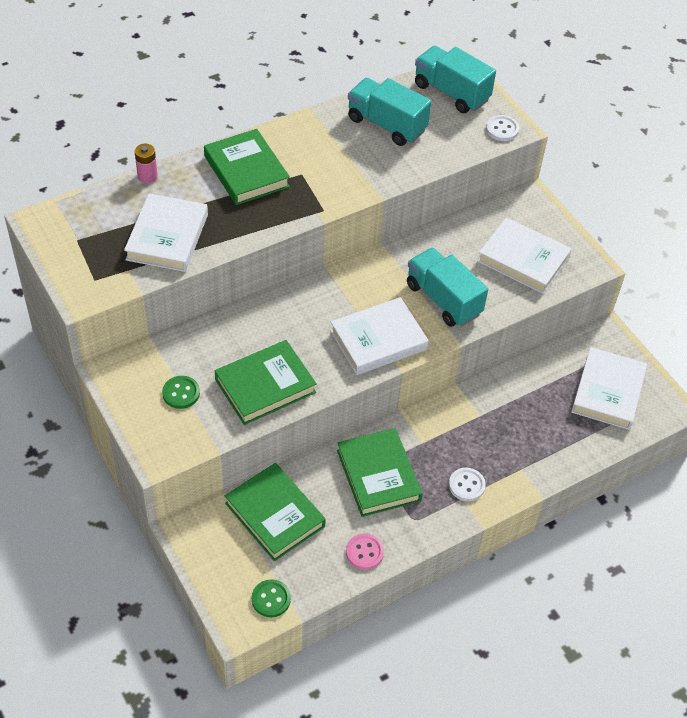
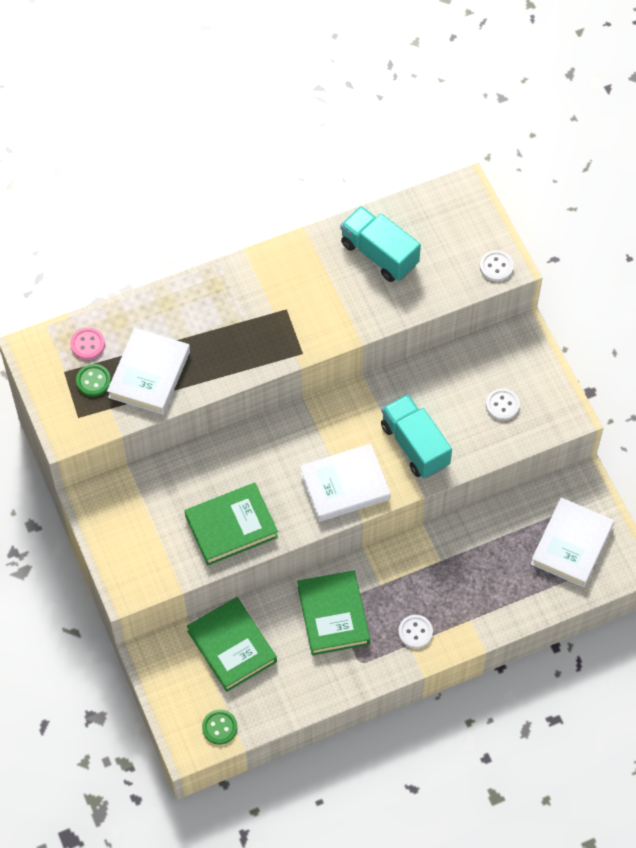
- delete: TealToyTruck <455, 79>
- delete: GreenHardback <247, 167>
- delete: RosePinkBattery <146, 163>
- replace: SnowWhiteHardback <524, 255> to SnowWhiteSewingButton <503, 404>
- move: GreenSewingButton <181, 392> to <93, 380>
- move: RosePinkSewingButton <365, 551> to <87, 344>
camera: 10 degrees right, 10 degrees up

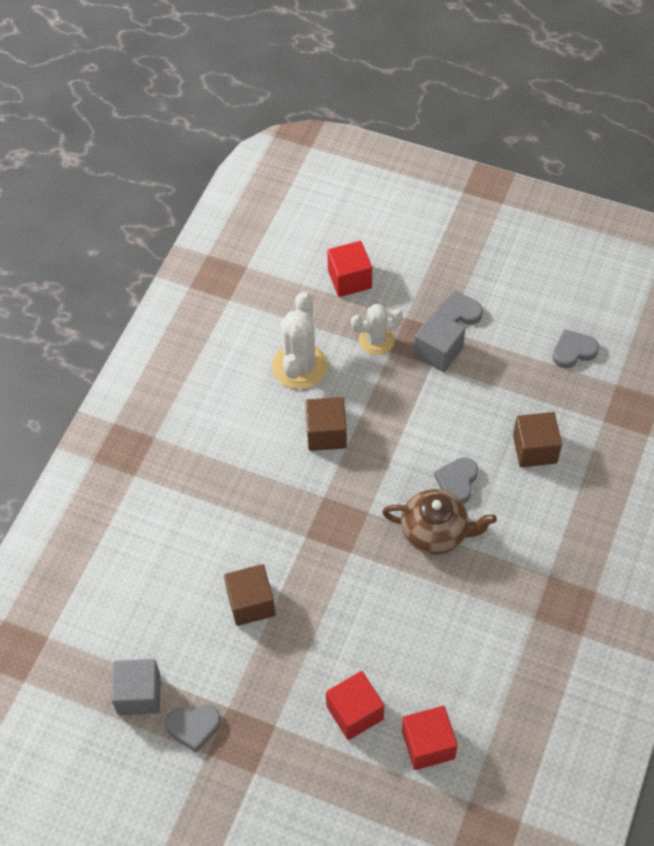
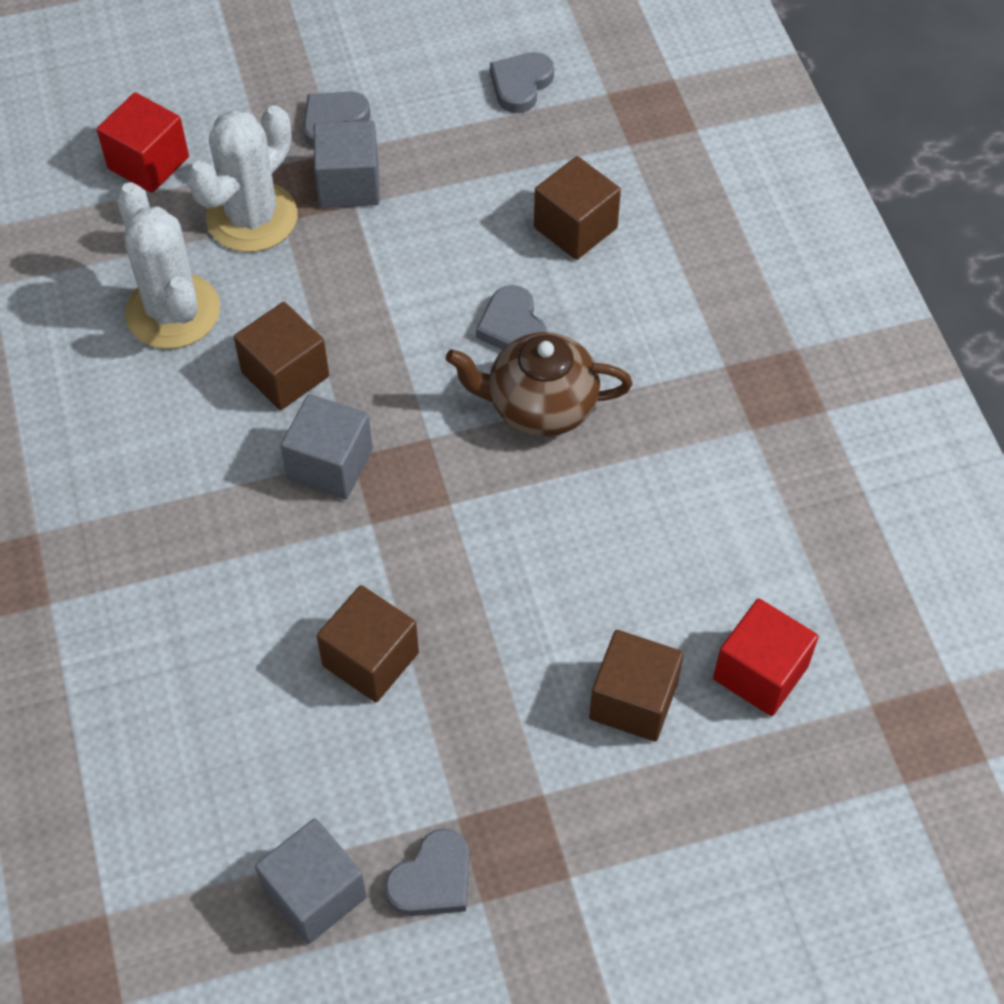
- resize: SnowWhiteSaguaroCactus <377, 329> = <242, 179> x1.54
- rotate: BrownChinaTeapot <439, 522> = <539, 384> 150 degrees counterclockwise
- recolor: CrimsonBlock <355, 705> to BrownBlock <636, 686>
- insert: GrayBlock <327, 447>
camera: 40 degrees left, 0 degrees up

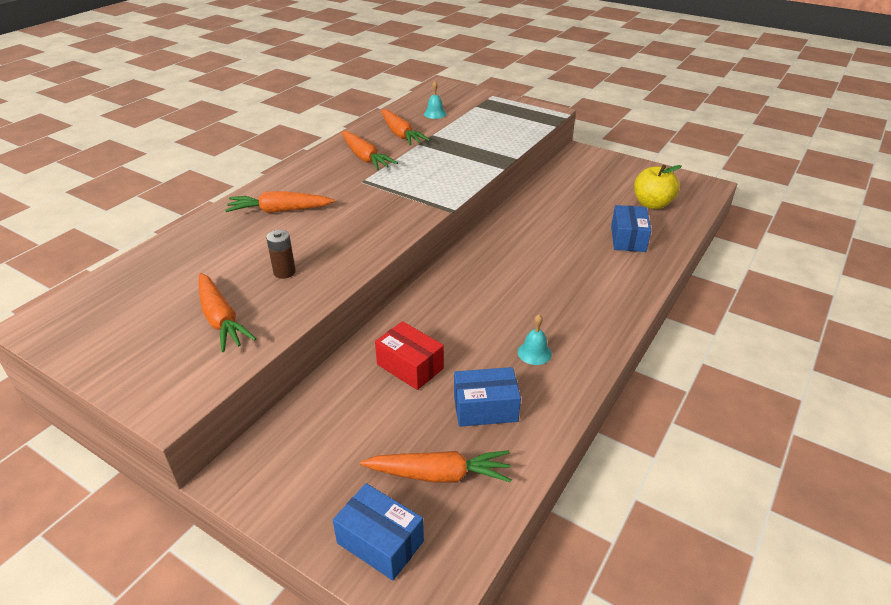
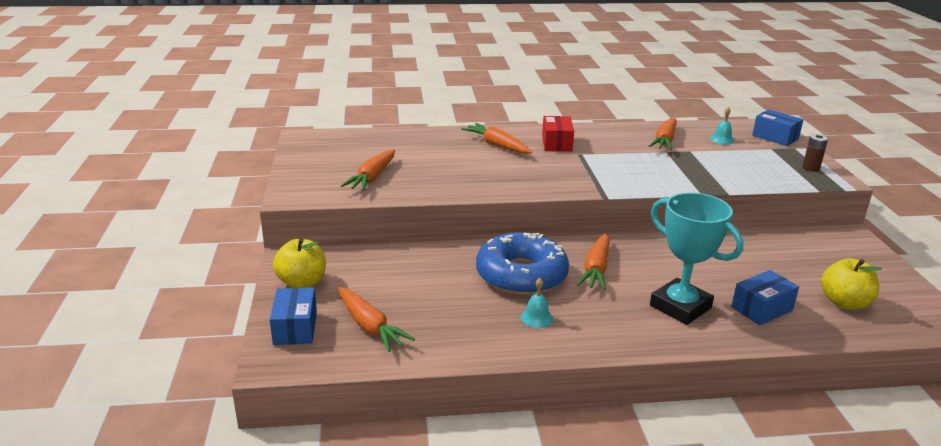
- move: OrangeColouredCarrot <370, 150> to <593, 261>
- move: BrownBattery <281, 254> to <815, 153>
- move: CrimsonBox <409, 355> to <558, 134>
- move: BlueBox <487, 397> to <777, 128>
- insert: TealAwardCup <697, 258>
- insert: BlueDonut <522, 263>
- insert: BrightYellowApple <299, 263>
camera: 50 degrees right, 10 degrees down

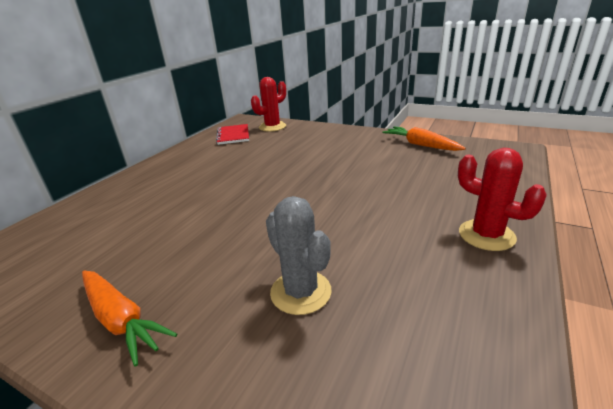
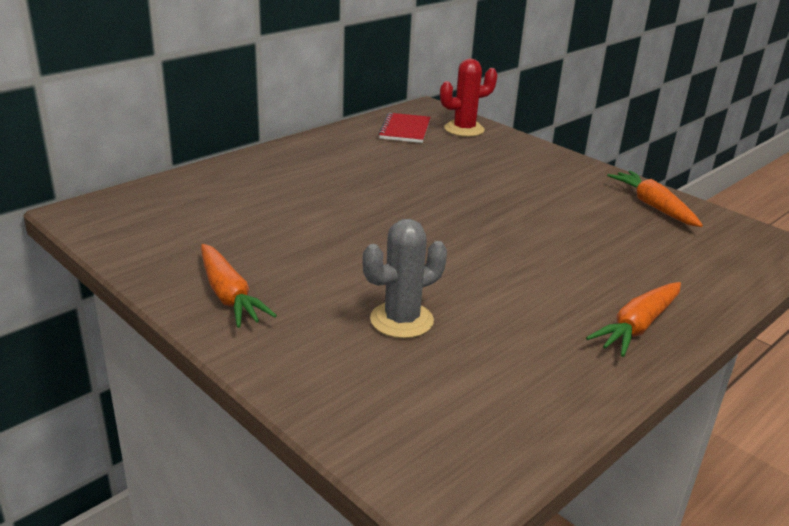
- replace: CrimsonSaguaroCactus <502, 199> to OrangeColouredCarrot <633, 319>
- rotate: GraySaguaroCactus <298, 255> = <405, 278> 75 degrees clockwise
camera: 15 degrees right, 0 degrees up

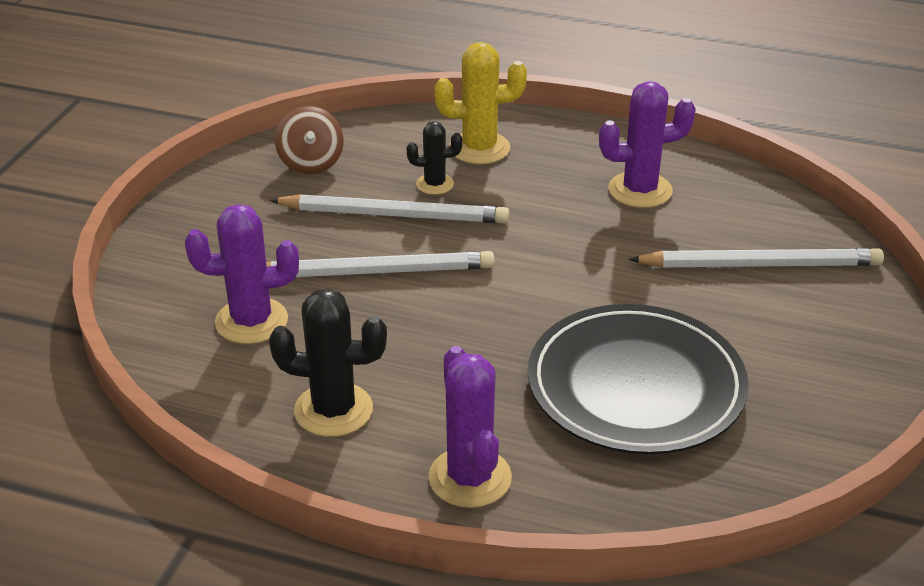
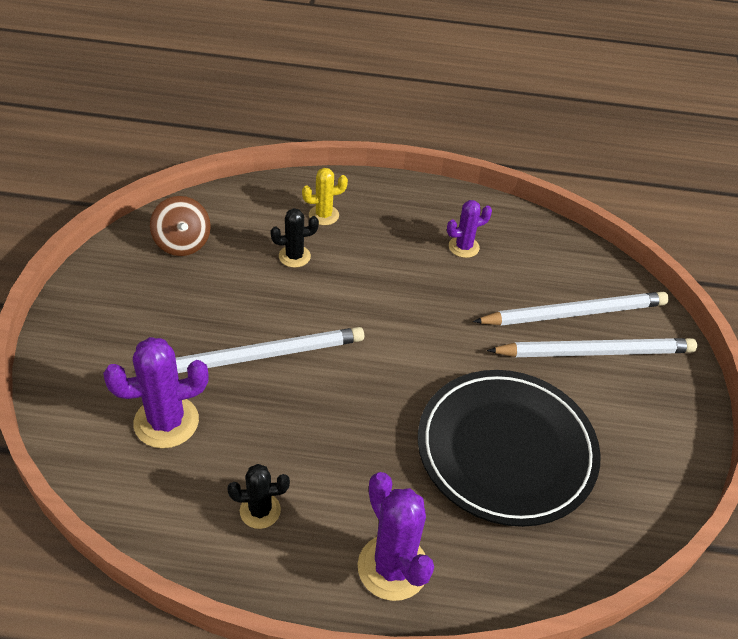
- resize: BrightYellowSaguaroCactus <480, 103> = <325, 196> x0.59
- resize: VioletSaguaroCactus <647, 144> = <469, 229> x0.59
- move: SnowWhitePencil <389, 209> to <592, 347>
- resize: JetBlackSaguaroCactus <328, 362> = <259, 496> x0.59
camera: 15 degrees left, 10 degrees up

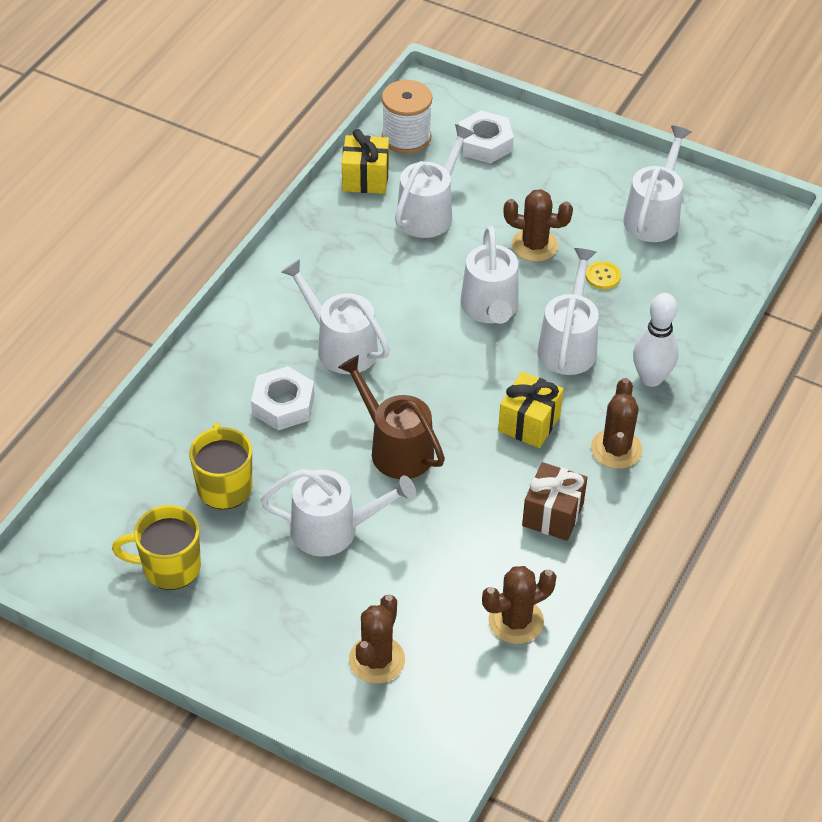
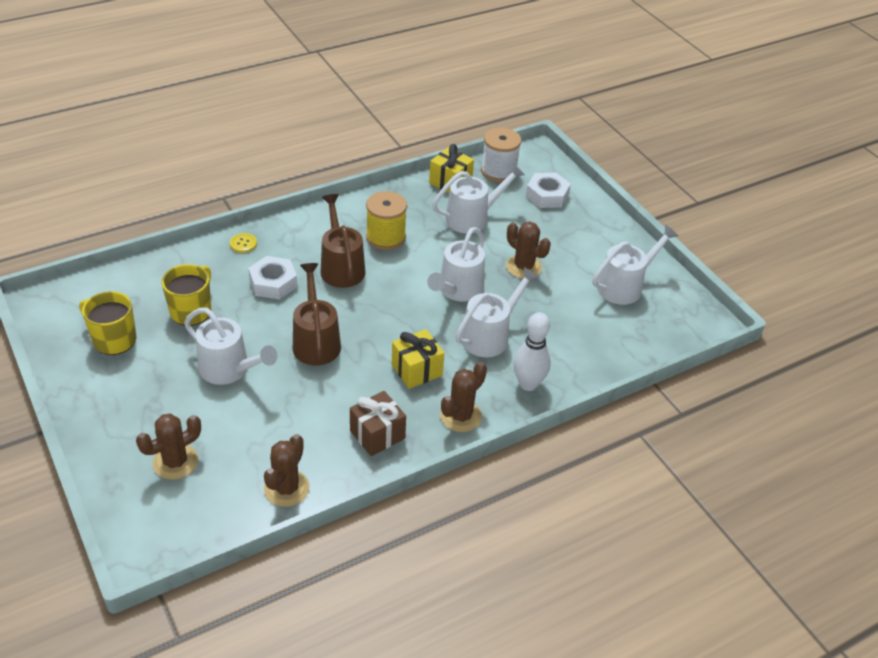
- recolor: SnowWhiteSprinklingCan <335, 316> to BrownSprinklingCan <343, 241>
- move: BrightYellowSewingButton <603, 275> to <243, 243>
- rotate: BrownSaguaroCactus <519, 605> = <287, 470> 75 degrees counterclockwise
- insert: BrightYellowSpool <386, 220>
camera: 30 degrees right, 5 degrees down

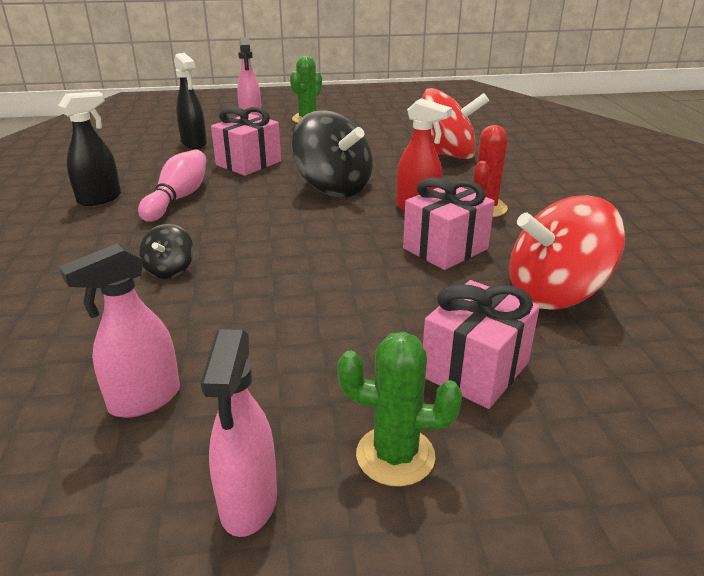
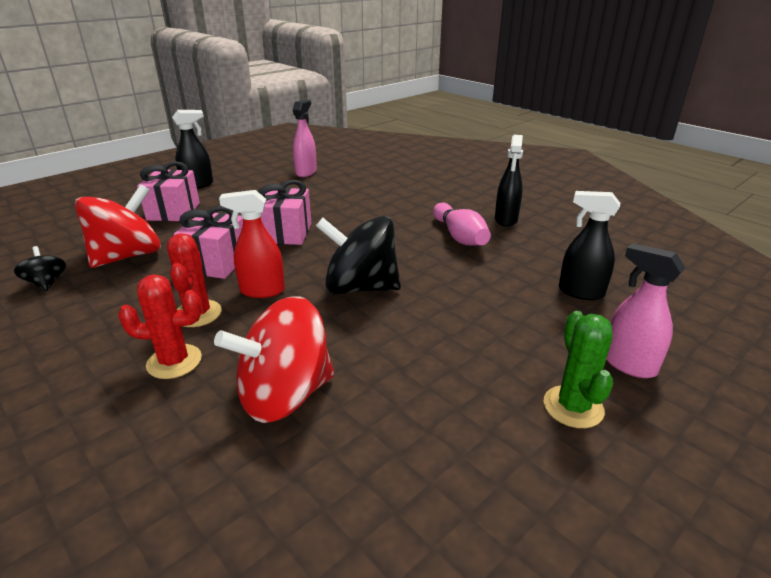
- move: RosePinkGift <246, 141> to <284, 212>
- move: JetBlackToyTop <166, 251> to <40, 268>
- delete: RosePinkSprayer <239, 433>
- replace: GreenSaguaroCactus <399, 409> to JetBlackSprayer <192, 149>
- insert: CrimsonSaguaroCactus <160, 326>
camera: 145 degrees right, 0 degrees up

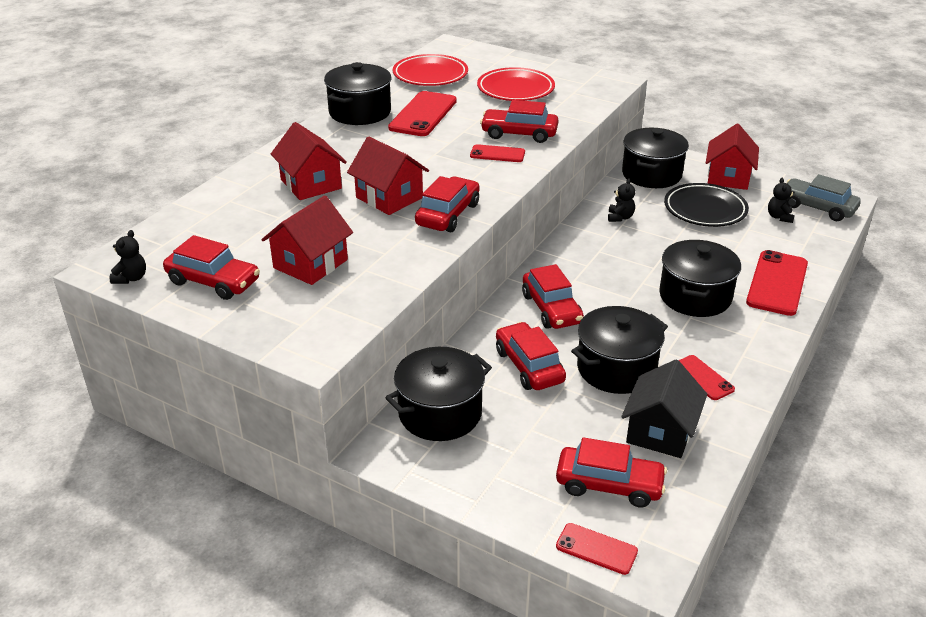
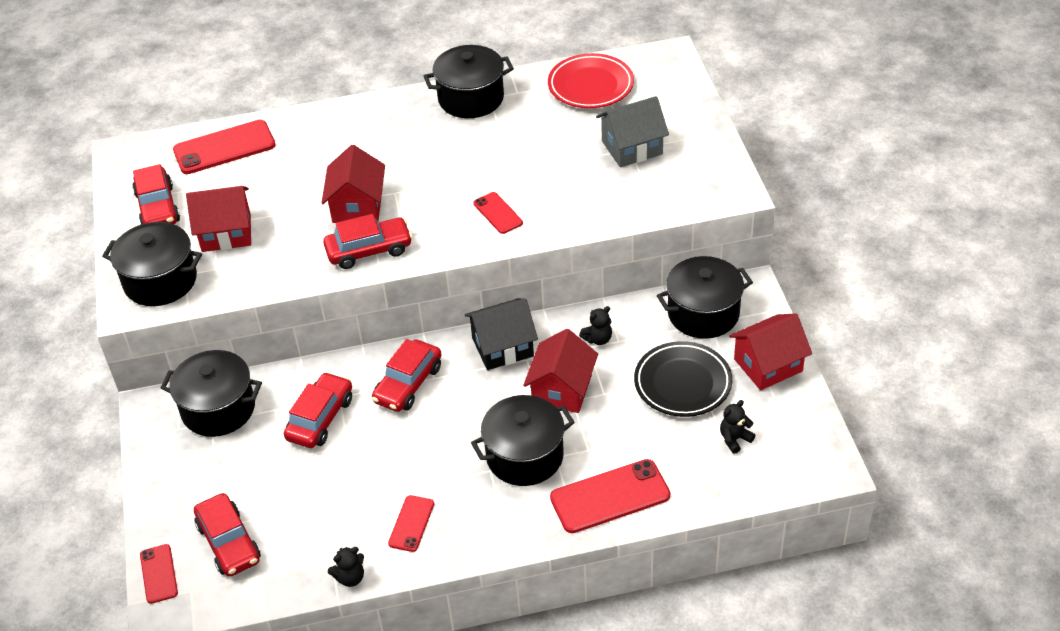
- replace: CrimsonFlatDish <516, 84> to GrayToyHouse <632, 131>
- move: CrimsonMobilePhone <422, 113> to <224, 147>
- delete: CrimsonAutomobile <519, 121>
- move: CrimsonToyHouse <309, 161> to <560, 371>
- delete: GrayAutomobile <824, 197>
- move: JetBlackTeddyBear <127, 257> to <346, 567>
- move: JetBlackStockpot <619, 350> to <152, 264>
- move: JetBlackToyHouse <664, 409> to <501, 334>
camera: 50 degrees right, 10 degrees up

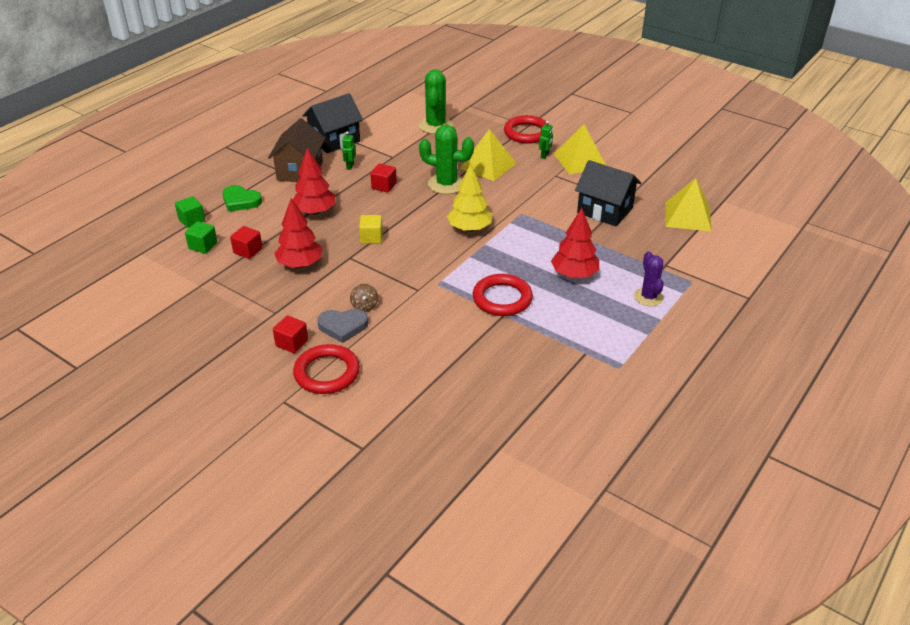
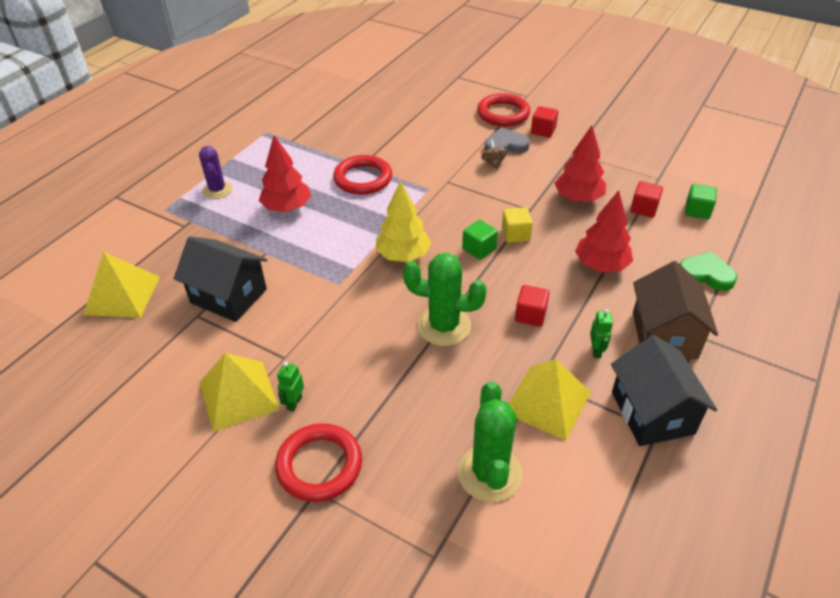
- rotate: JetBlackToyHouse <332, 123> = <664, 390> 60 degrees counterclockwise
- move: BrightYellowPyramidShape <488, 155> to <550, 400>
- move: GreenBlock <190, 212> to <480, 240>
camera: 175 degrees right, 5 degrees up

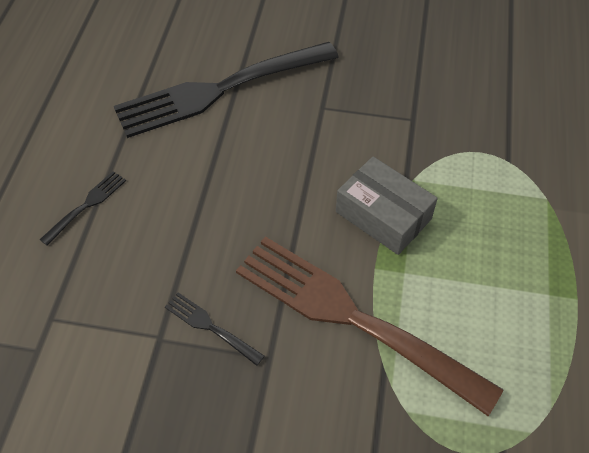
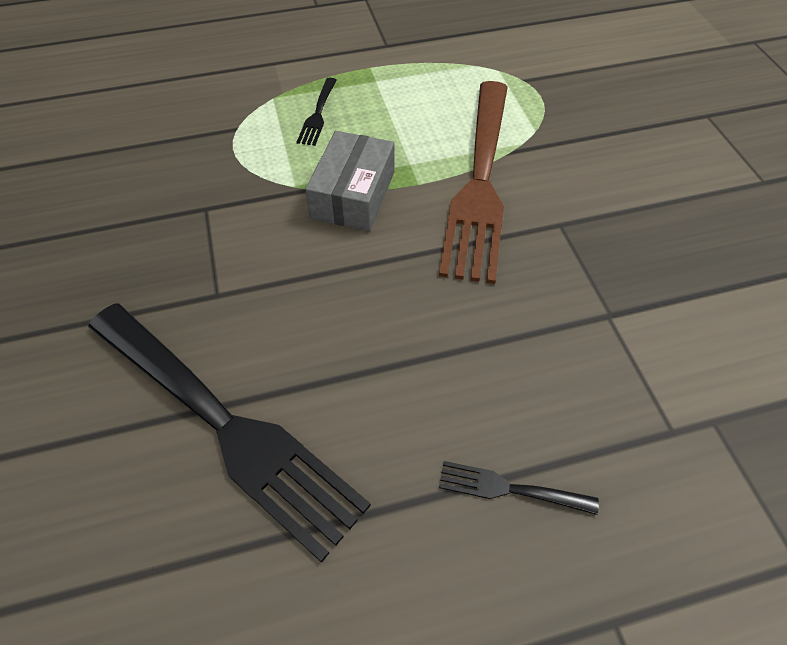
- move: JetBlackFork <214, 329> to <317, 112>
camera: 115 degrees left, 0 degrees up

